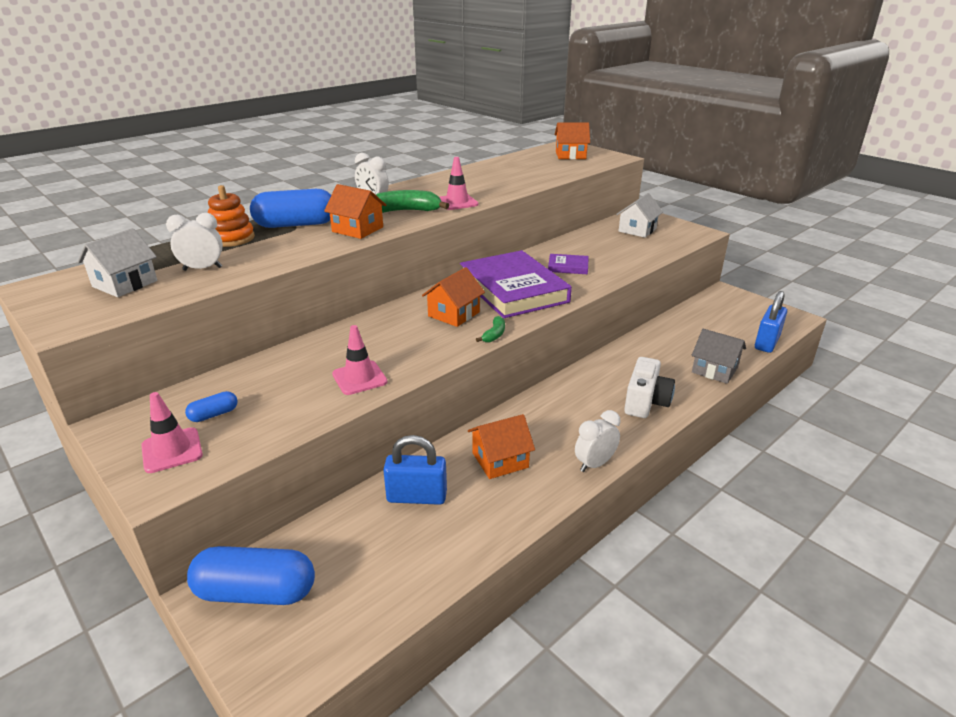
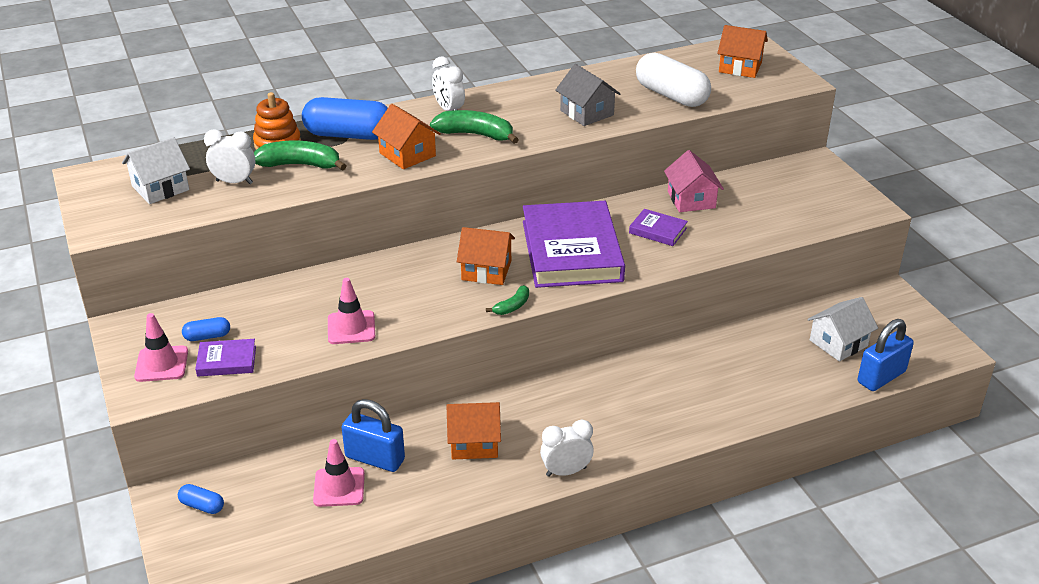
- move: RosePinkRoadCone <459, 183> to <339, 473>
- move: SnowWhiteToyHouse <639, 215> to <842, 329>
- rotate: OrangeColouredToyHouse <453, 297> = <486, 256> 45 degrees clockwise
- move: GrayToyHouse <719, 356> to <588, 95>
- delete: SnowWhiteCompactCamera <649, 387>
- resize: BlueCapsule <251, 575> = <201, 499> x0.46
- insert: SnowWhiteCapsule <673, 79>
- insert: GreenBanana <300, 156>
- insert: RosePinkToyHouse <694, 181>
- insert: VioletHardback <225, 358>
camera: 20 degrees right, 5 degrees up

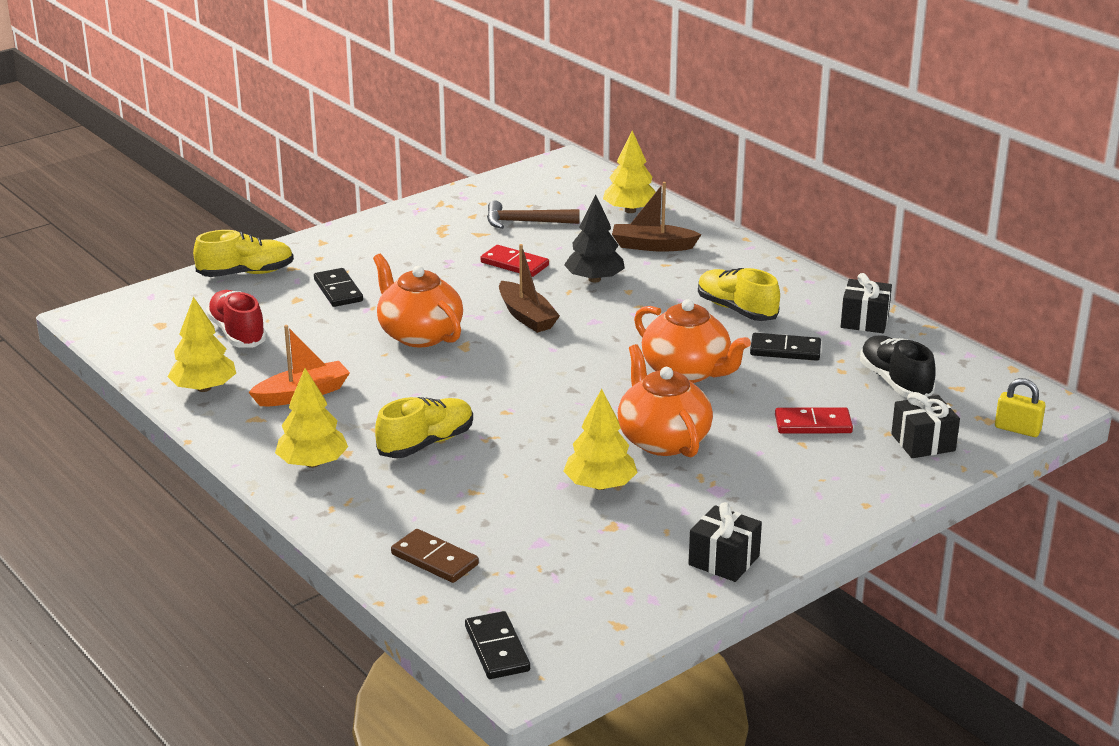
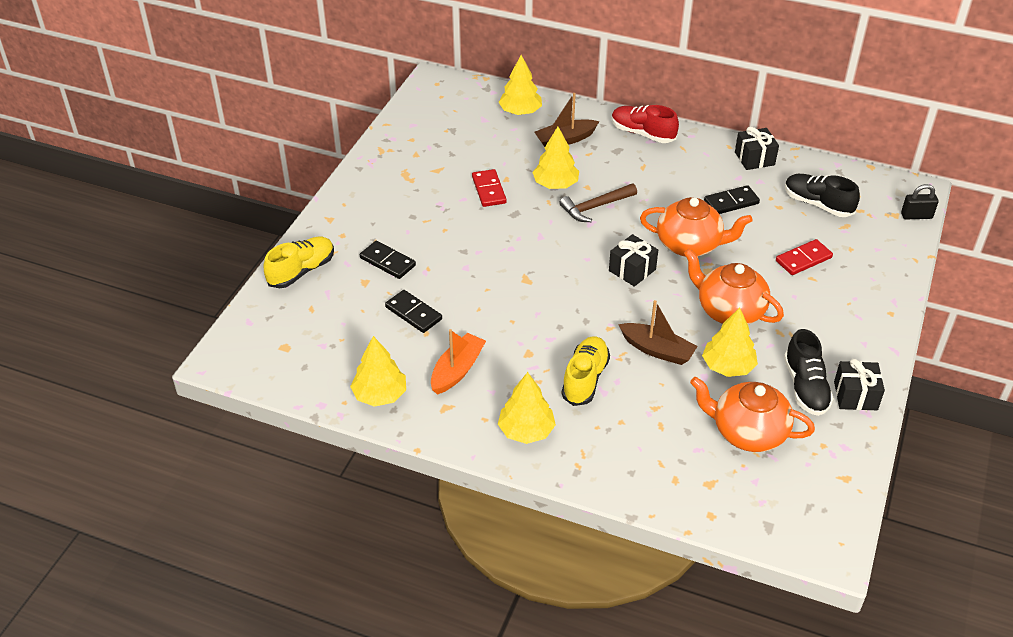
- recolor: JetBlackTree <594, 238> to BrightYellowTree <555, 158>
- move: BrownCarpenter'sHammer <533, 214> to <598, 202>
- move: BrownSailboat <529, 288> to <658, 332>
- rotate: CrimsonDominoTile <514, 261> = <489, 188> 75 degrees clockwise
- move: OrangeColouredChinaTeapot <418, 300> to <752, 414>
- delete: BrightYellowSneaker <739, 294>
- move: CrimsonSneaker <236, 319> to <645, 124>
- recolor: BrightYellowLock <1020, 407> to JetBlackLock <919, 201>
- move: JetBlackGift <925, 425> to <633, 260>
- delete: BrownDominoTile <435, 556>
- move: JetBlackDominoTile <497, 645> to <413, 311>
- insert: JetBlackSneaker <809, 372>
camera: 30 degrees left, 15 degrees up

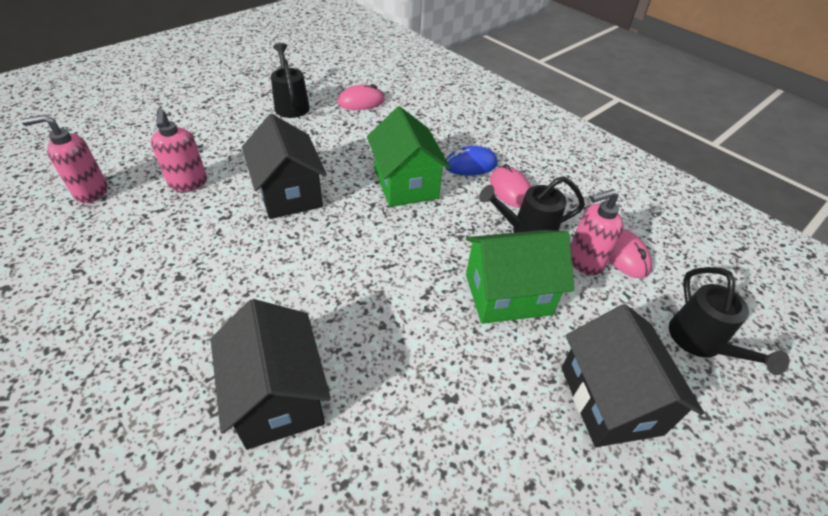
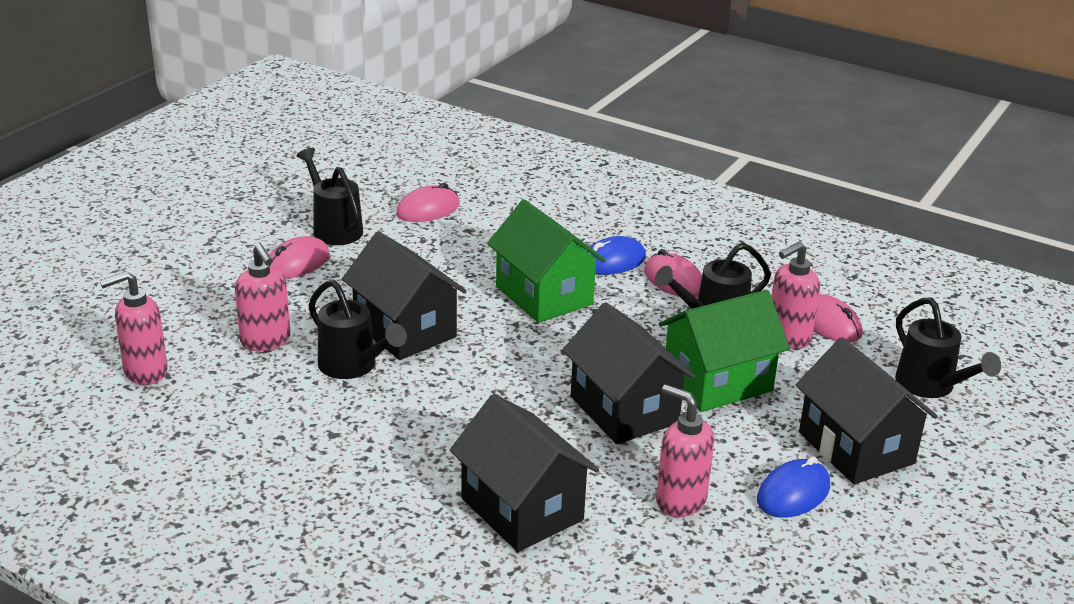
- insert: RosePinkComputerMouse <299, 257>
- insert: JetBlackSprinklingCan <357, 329>
- insert: JetBlackToyHouse <629, 373>
- insert: RosePinkPumpBottle <685, 450>
- insert: BlueComputerMouse <793, 487>
camera: 15 degrees left, 15 degrees down

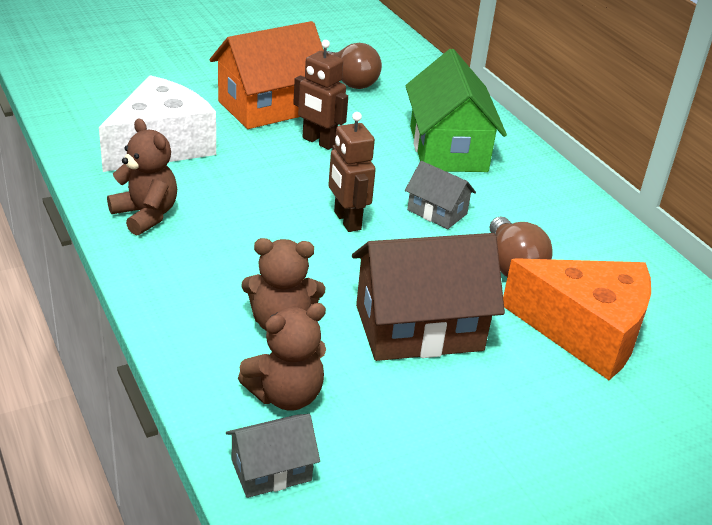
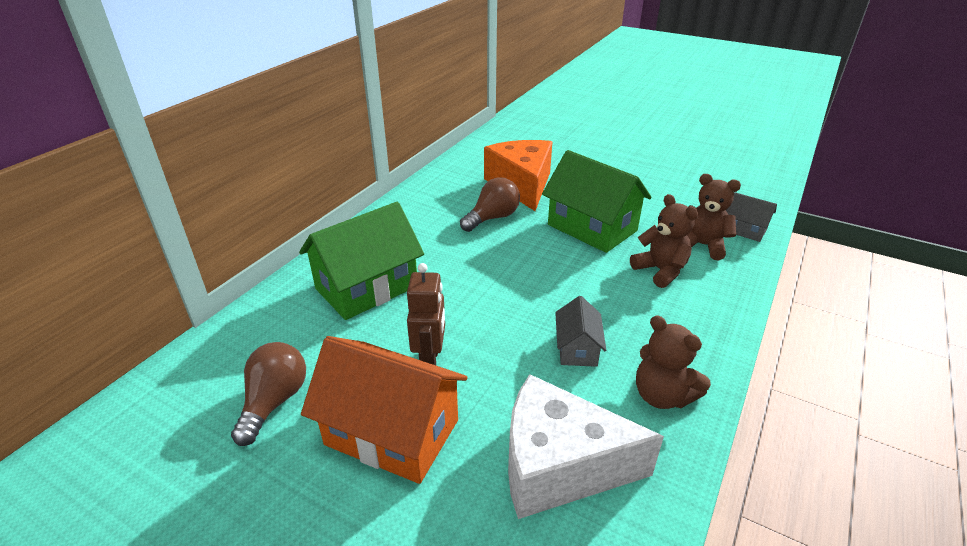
- delete: BrownToyRobot <352, 172>
- rotate: BrownTeddyBear <142, 177> = <673, 362> 60 degrees counterclockwise
- move: GrayToyHouse <440, 195> to <580, 331>
- recolor: BrownToyHouse <428, 297> to GreenToyHouse <597, 201>
camera: 120 degrees left, 0 degrees up

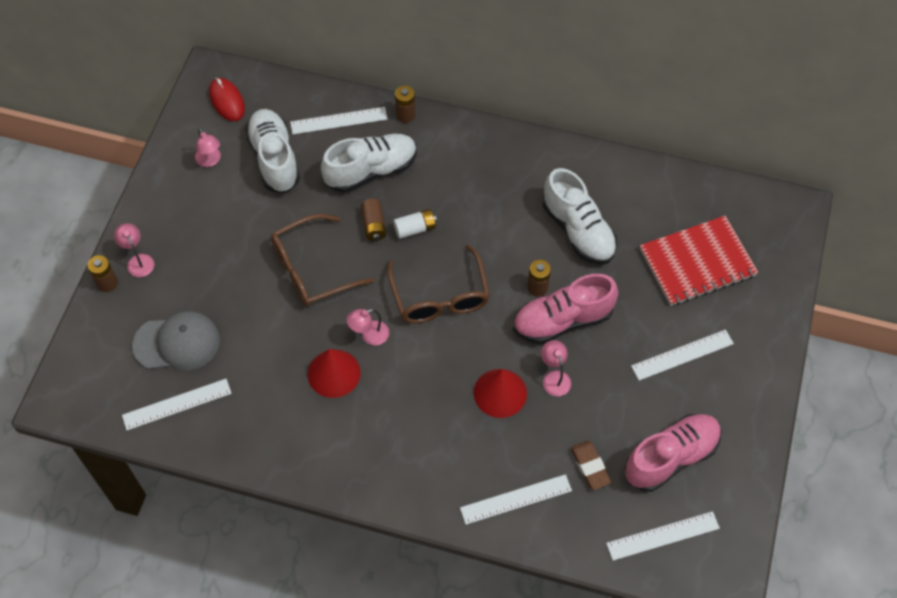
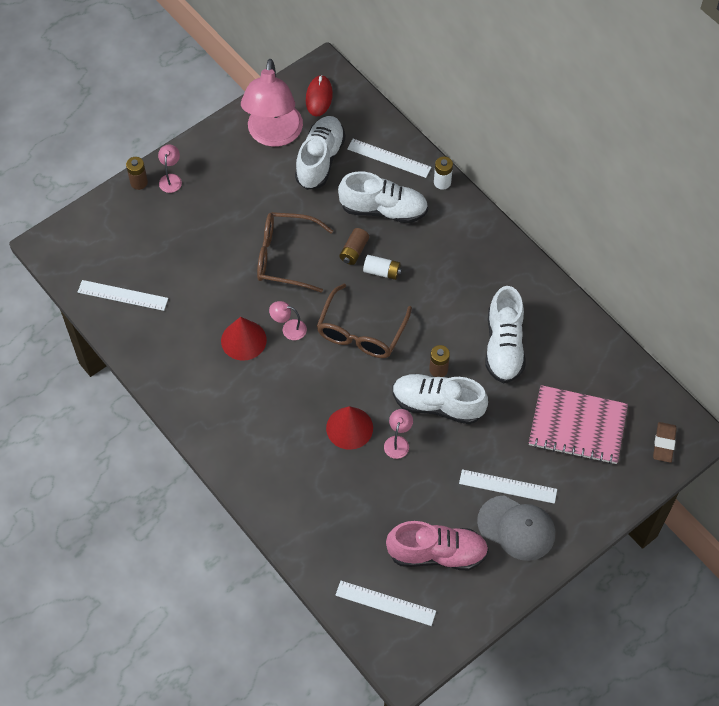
- recolor: BrownBattery <405, 104> to SnowWhiteBattery <443, 173>
- resize: RosePinkDeskLamp <208, 147> = <272, 103> x2.46
- recolor: CrimsonExerciseBook <699, 261> to RosePinkExerciseBook <578, 424>
- recolor: RosePinkSneaker <565, 309> to SnowWhiteSneaker <440, 399>
- move: GrayCap <176, 340> to <516, 528>
- move: BrownEraser <591, 465> to <665, 442>
- delete: SnowWhiteStraightedge <516, 499>
camera: 35 degrees right, 0 degrees up

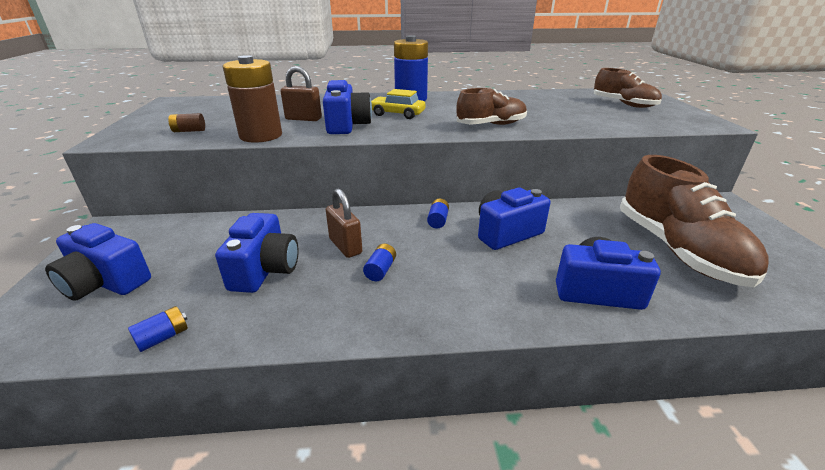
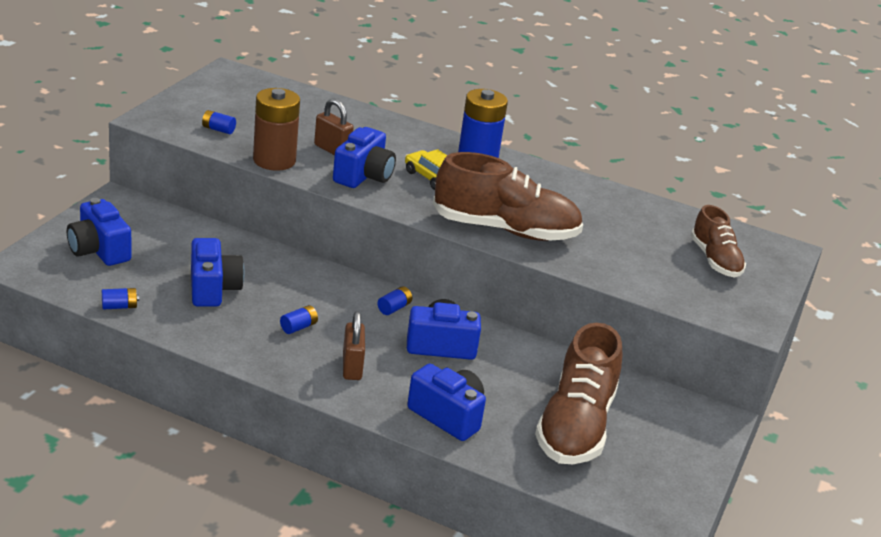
- resize: BrownSneaker <492, 106> = <508, 196> x1.69
- recolor: BrownBattery <186, 122> to BlueBattery <219, 122>
- move: BrownLock <344, 223> to <354, 345>
- rotate: BlueCompactCamera <257, 253> = <217, 272> 45 degrees counterclockwise
camera: 25 degrees right, 0 degrees up

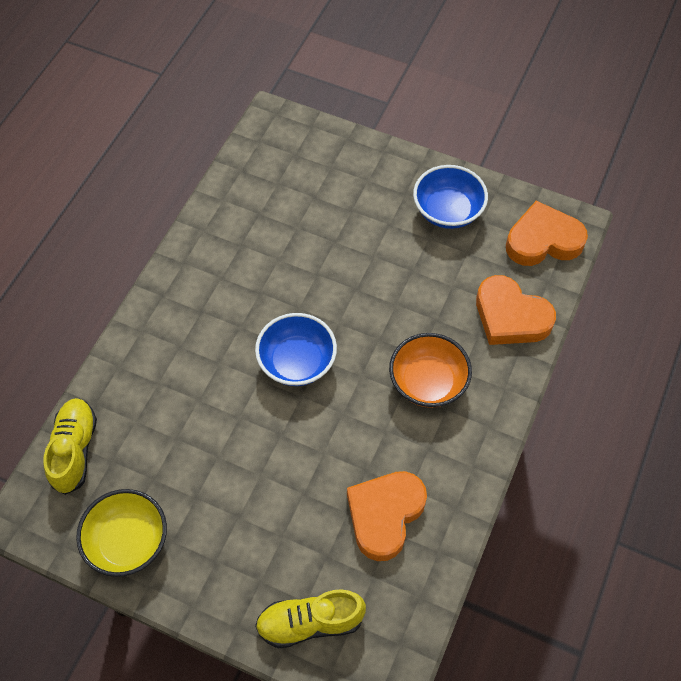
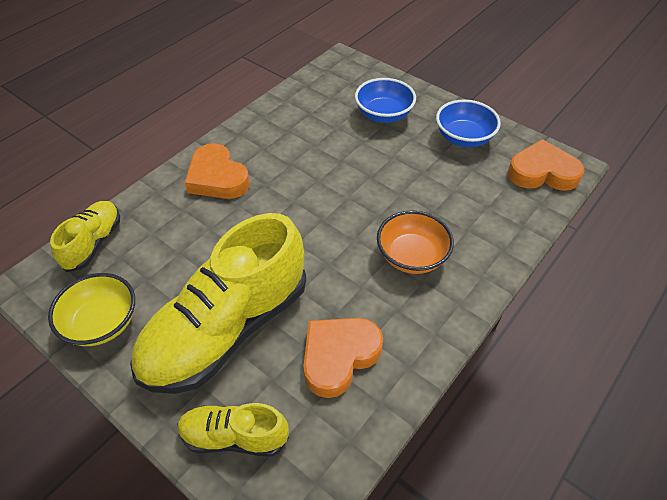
- move: OrangeColouredLoveHeart <516, 310> to <217, 171>
- move: BlueDeepDish <296, 349> to <385, 100>
- insert: BrightYellowSneaker <218, 303>
camera: 15 degrees right, 10 degrees down

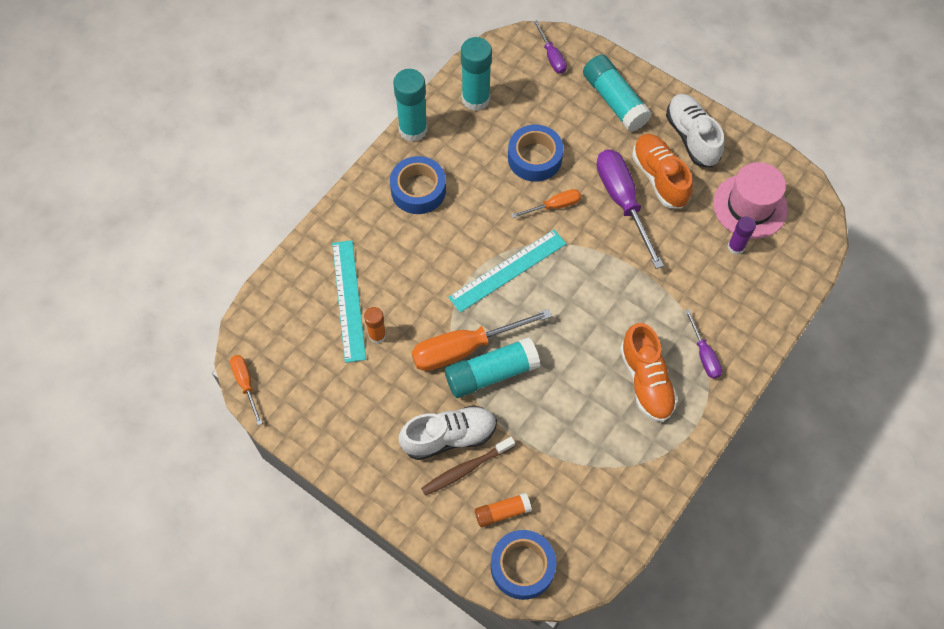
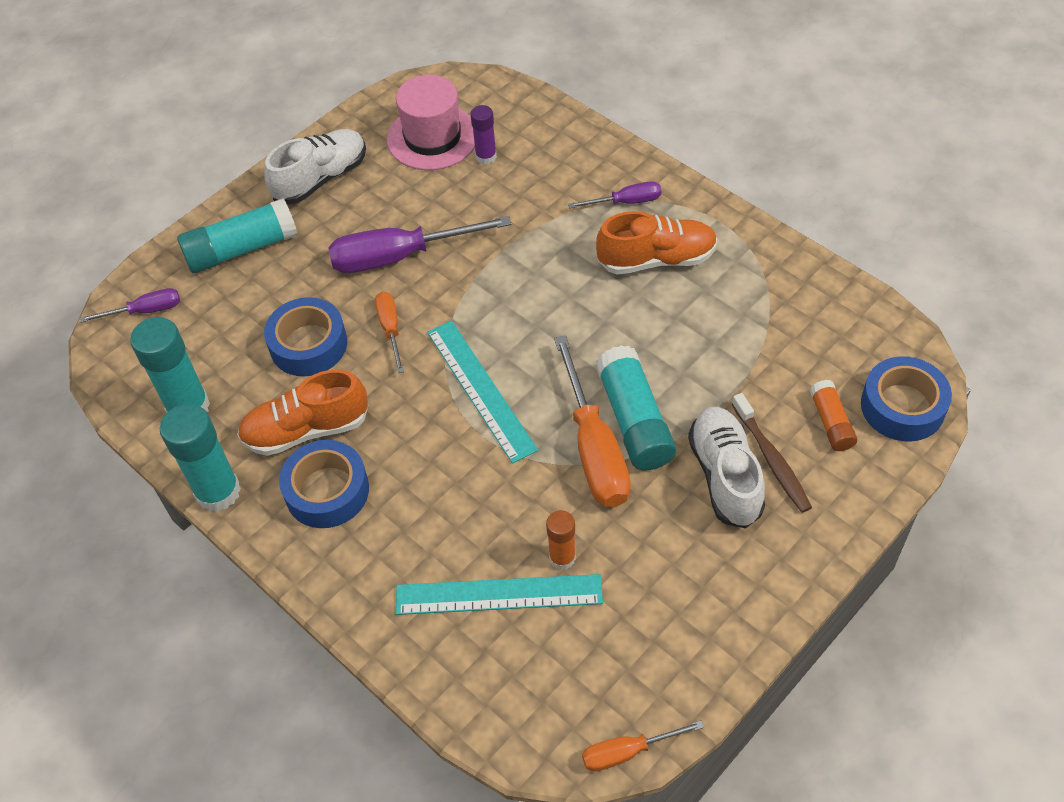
- rotate: SnowWhiteSneaker <695, 131> = <315, 167> 150 degrees clockwise
- move: OrangeColouredSneaker <662, 171> to <302, 412>
camera: 80 degrees left, 10 degrees down

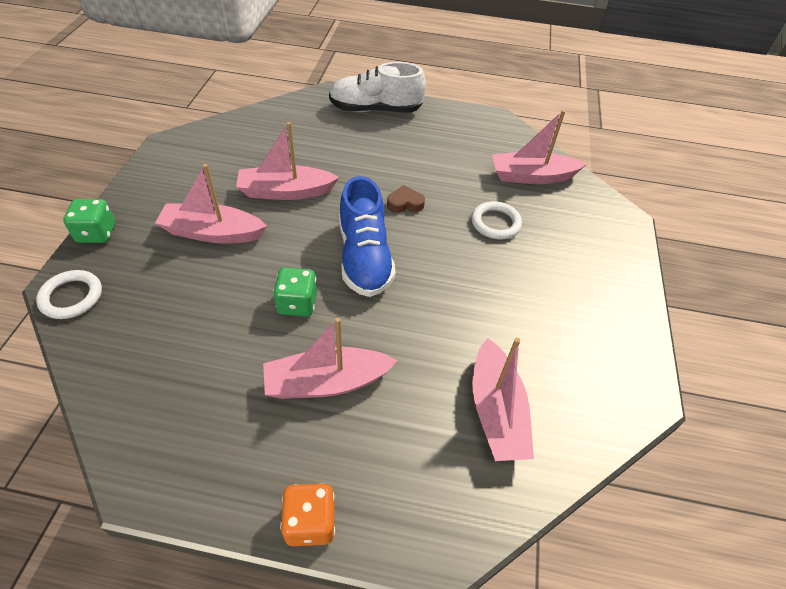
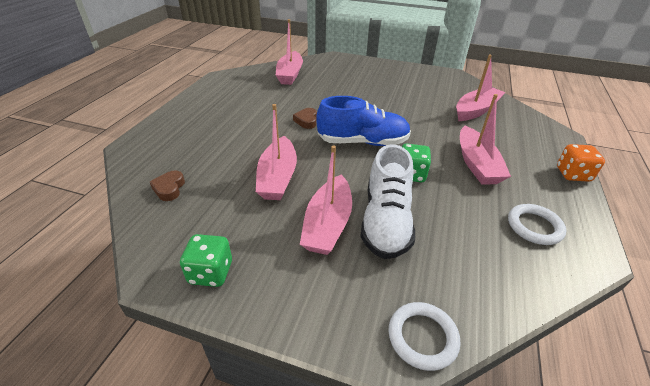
- move: SnowWhiteSneaker <377, 87> to <387, 201>
- move: GreenDice <89, 221> to <206, 260>
- move: SnowWhiteRing <496, 220> to <537, 224>
- rotate: RosePinkSailboat <503, 399> = <481, 87> 45 degrees counterclockwise
- insert: BrownLoveHeart <167, 186>
camera: 80 degrees left, 10 degrees down

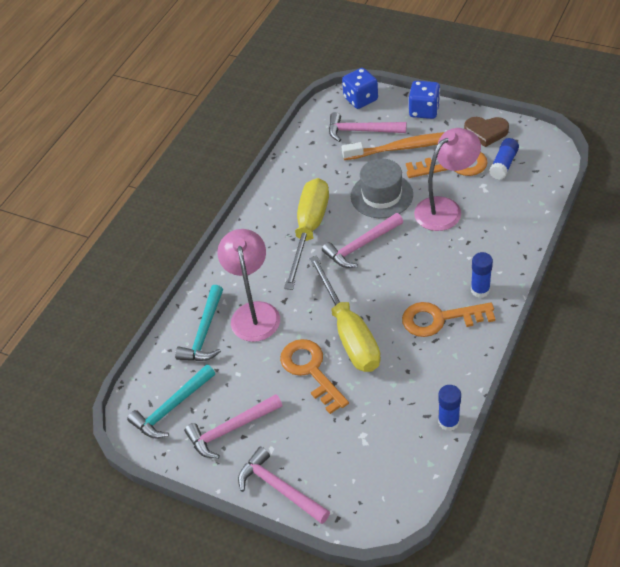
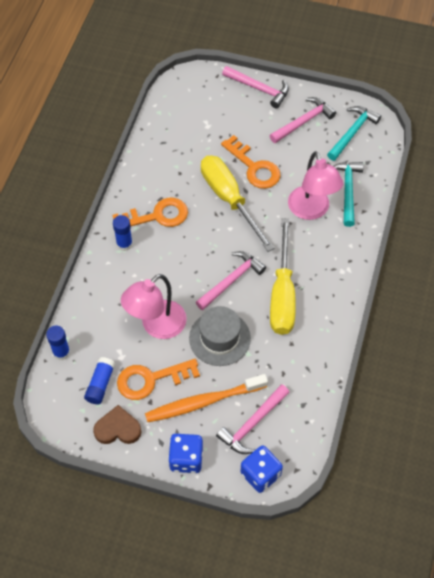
- rotate: RosePinkCarpenter'sHammer <367, 127> = <253, 419> 135 degrees clockwise
- move: BlueStickOfGlue <449, 408> to <58, 342>
camera: 165 degrees right, 10 degrees up

